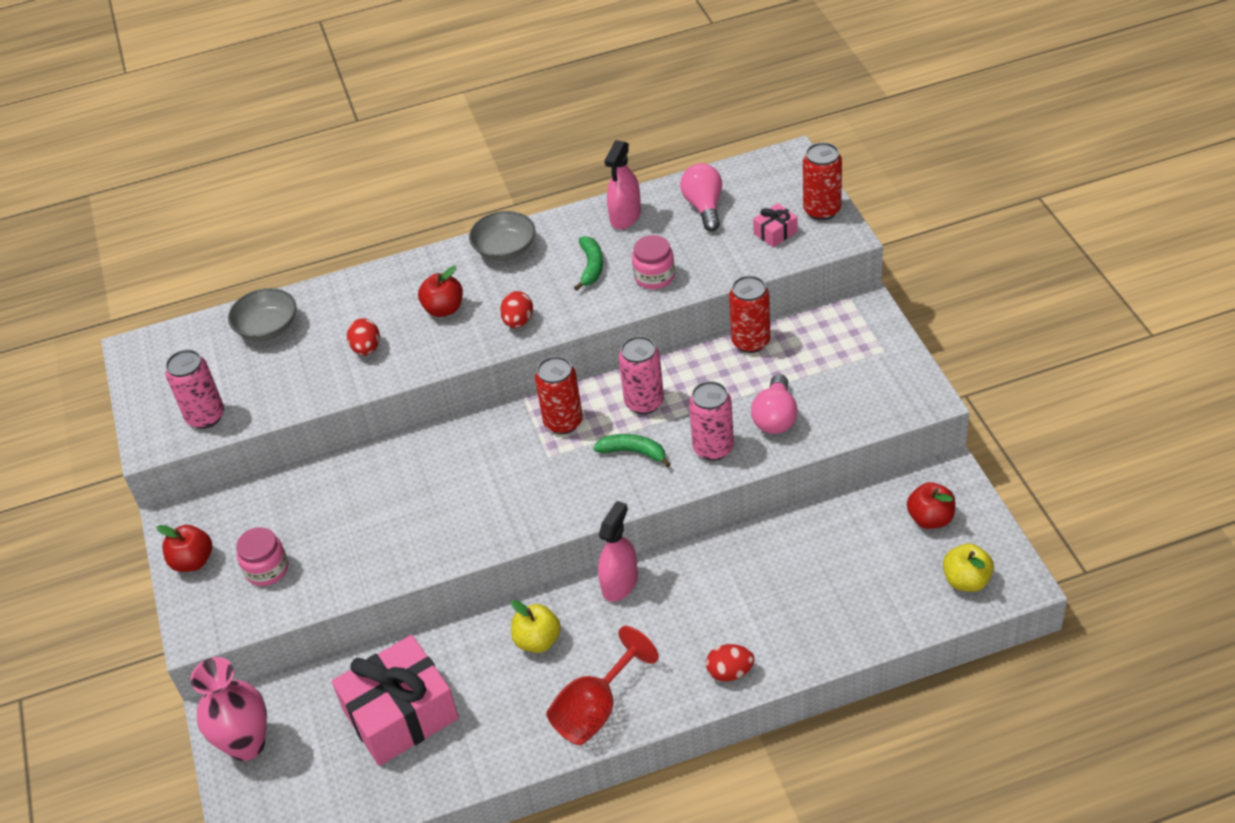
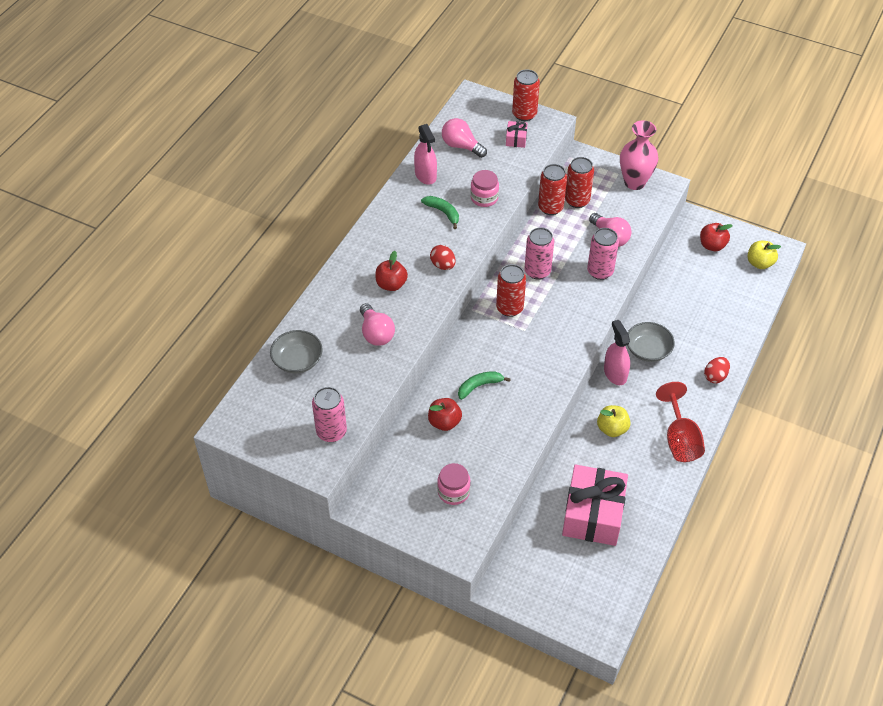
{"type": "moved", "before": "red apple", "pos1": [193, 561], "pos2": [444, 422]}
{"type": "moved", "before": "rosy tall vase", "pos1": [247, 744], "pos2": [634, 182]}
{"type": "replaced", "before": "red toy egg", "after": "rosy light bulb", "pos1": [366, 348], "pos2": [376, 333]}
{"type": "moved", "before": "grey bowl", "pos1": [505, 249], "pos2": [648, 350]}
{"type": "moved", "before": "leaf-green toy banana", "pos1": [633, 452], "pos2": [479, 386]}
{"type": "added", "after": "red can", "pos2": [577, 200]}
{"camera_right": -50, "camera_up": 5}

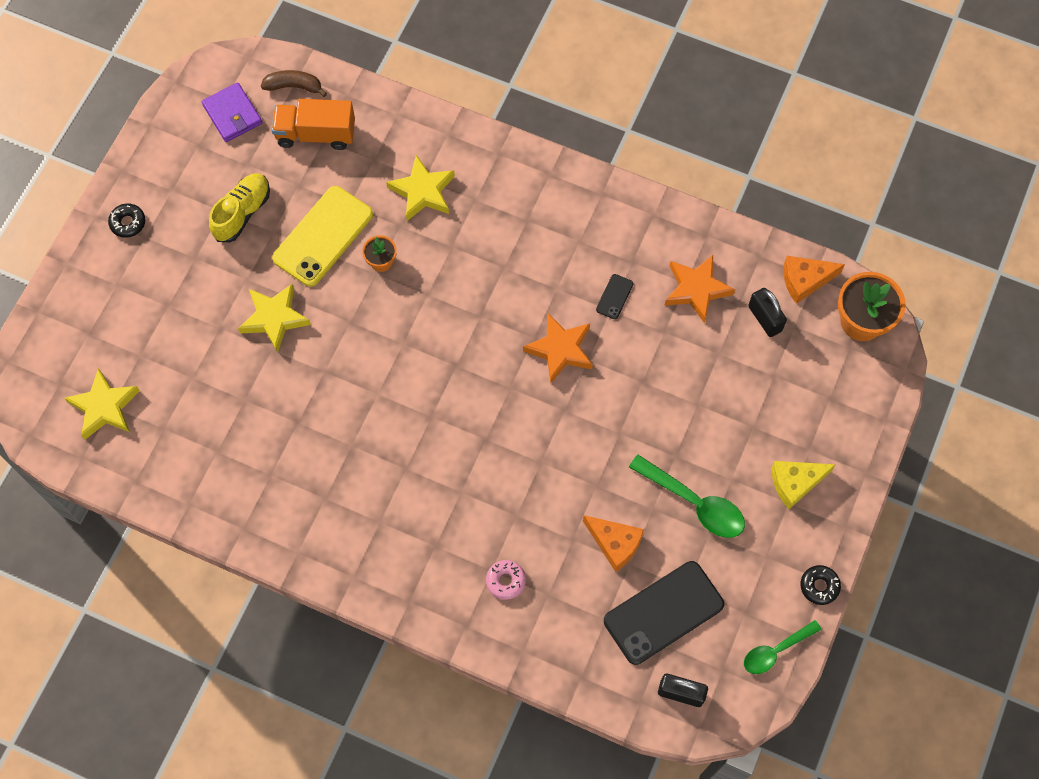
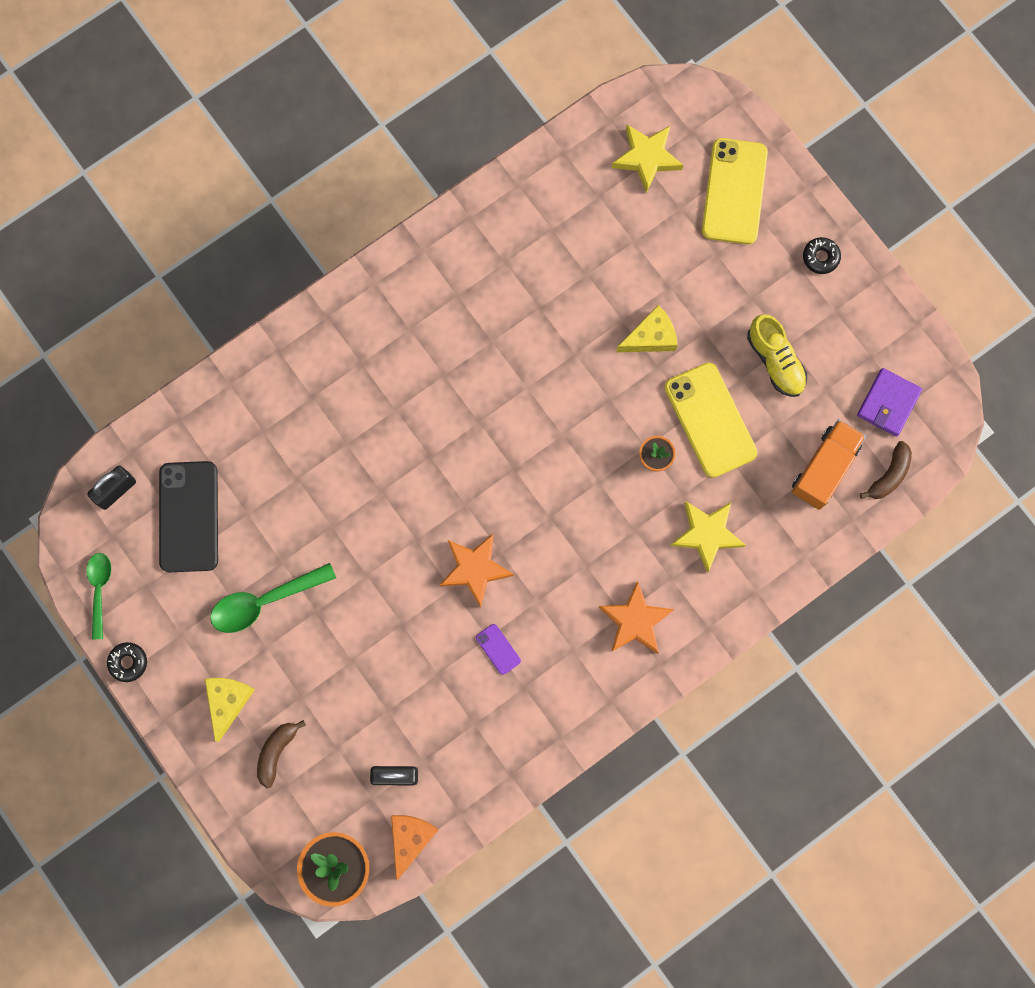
{"type": "turned", "before": "royal purple wallet", "pos1": [232, 114], "pos2": [888, 403], "turn": -60}
{"type": "replaced", "before": "bright yellow star shape", "after": "bright yellow cheese wedge", "pos1": [274, 318], "pos2": [651, 337]}
{"type": "removed", "before": "rosy donut", "pos1": [505, 581]}
{"type": "removed", "before": "orange-coloured cheese wedge", "pos1": [615, 543]}
{"type": "recoloured", "before": "jet-black phone", "after": "royal purple phone", "pos1": [614, 296], "pos2": [498, 649]}
{"type": "moved", "before": "orange-coloured star shape", "pos1": [696, 289], "pos2": [635, 621]}
{"type": "added", "after": "dark brown toy banana", "pos2": [277, 751]}
{"type": "added", "after": "bright yellow phone", "pos2": [734, 191]}
{"camera_right": 120, "camera_up": 10}

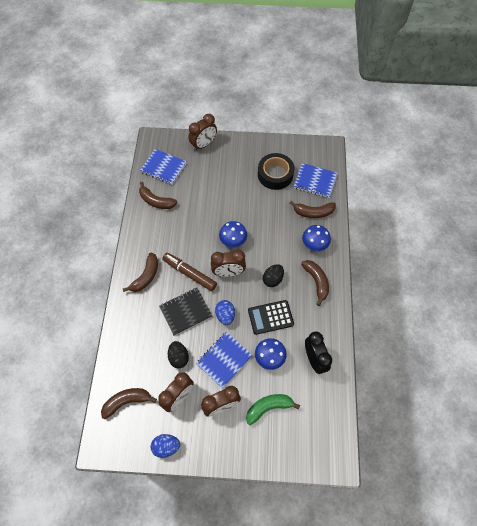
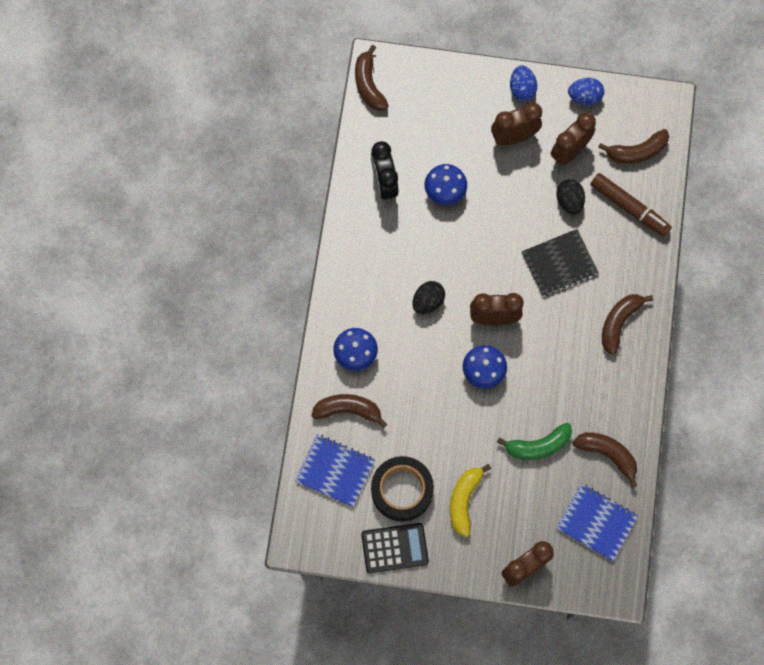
{"type": "moved", "before": "dark brown marker", "pos1": [189, 273], "pos2": [629, 208]}
{"type": "removed", "before": "blue notebook", "pos1": [224, 360]}
{"type": "moved", "before": "blue toy egg", "pos1": [225, 315], "pos2": [522, 89]}
{"type": "moved", "before": "leaf-green toy banana", "pos1": [268, 407], "pos2": [538, 446]}
{"type": "moved", "before": "jet-black adding machine", "pos1": [270, 317], "pos2": [394, 548]}
{"type": "moved", "before": "dark brown toy banana", "pos1": [316, 282], "pos2": [368, 85]}
{"type": "added", "after": "bright yellow toy banana", "pos2": [464, 500]}
{"camera_right": -175, "camera_up": 10}

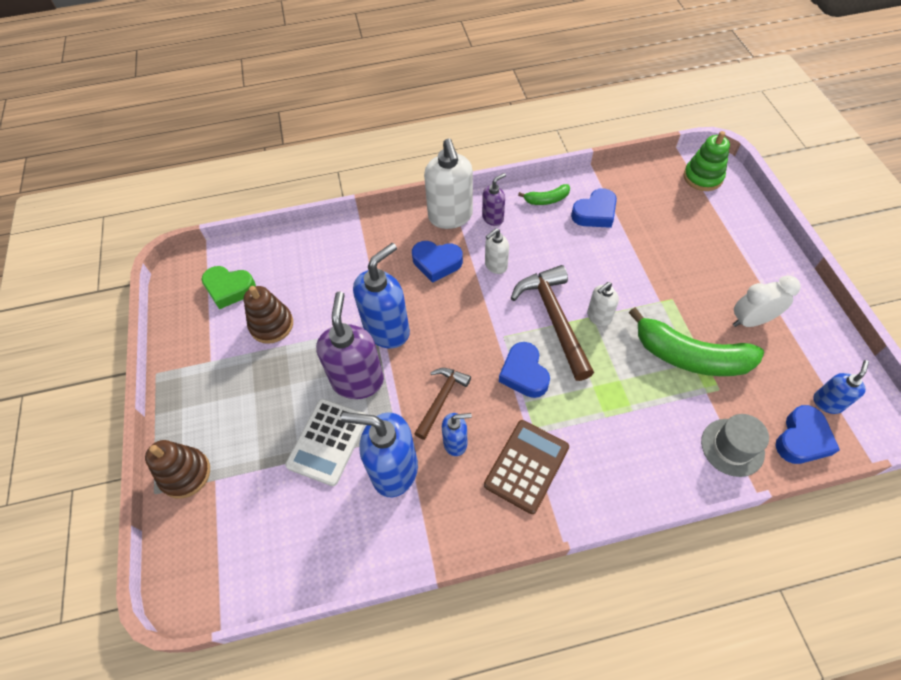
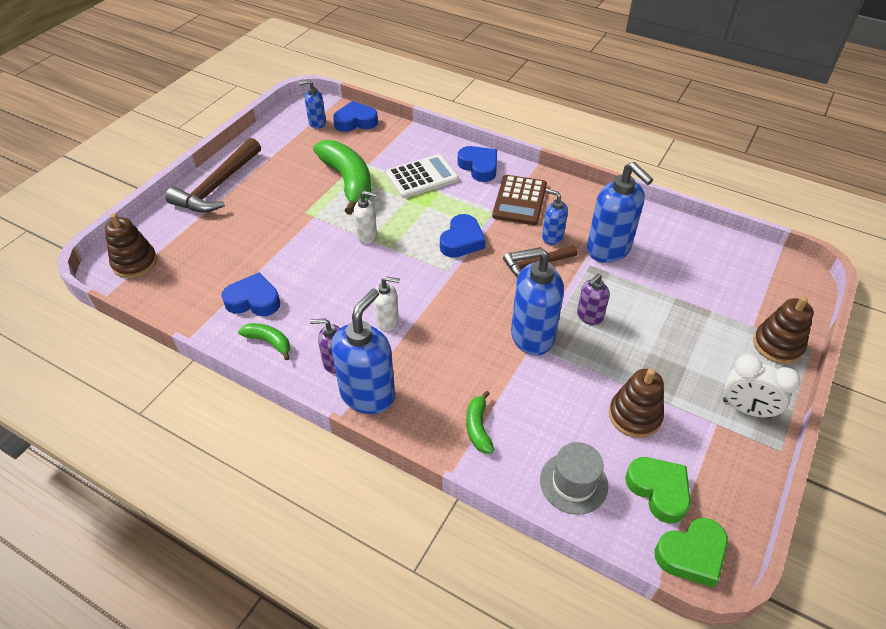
{"type": "moved", "before": "snow-white adding machine", "pos1": [327, 441], "pos2": [422, 177]}
{"type": "resized", "before": "royal purple soap pump", "pos1": [358, 381], "pos2": [589, 316], "scale": 0.53}
{"type": "moved", "before": "blue heart", "pos1": [436, 263], "pos2": [479, 167]}
{"type": "recoloured", "before": "snow-white soap pump", "after": "blue soap pump", "pos1": [450, 217], "pos2": [368, 394]}
{"type": "turned", "before": "dark brown adding machine", "pos1": [526, 466], "pos2": [519, 200], "turn": -60}
{"type": "moved", "before": "dark brown claw hammer", "pos1": [554, 318], "pos2": [217, 186]}
{"type": "recoloured", "before": "leaf-green stacking toy", "after": "dark brown stacking toy", "pos1": [702, 177], "pos2": [135, 263]}
{"type": "moved", "before": "grey top hat", "pos1": [732, 447], "pos2": [573, 483]}
{"type": "moved", "before": "snow-white alarm clock", "pos1": [751, 320], "pos2": [746, 409]}
{"type": "added", "after": "leaf-green toy banana", "pos2": [478, 428]}
{"type": "added", "after": "leaf-green heart", "pos2": [691, 554]}
{"camera_right": -140, "camera_up": -10}

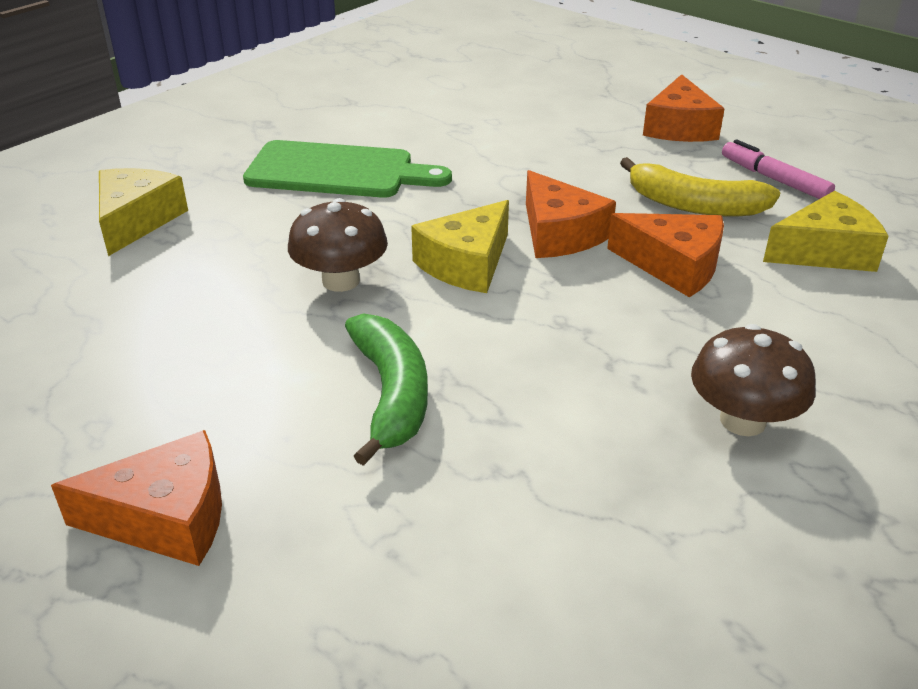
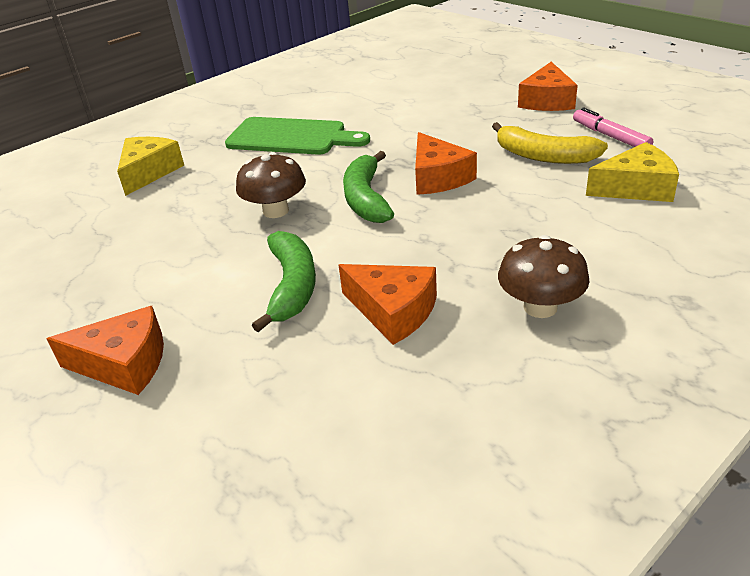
{"type": "replaced", "before": "bright yellow cheese wedge", "after": "leaf-green toy banana", "pos1": [466, 264], "pos2": [366, 199]}
{"type": "moved", "before": "orange-coloured cheese wedge", "pos1": [674, 266], "pos2": [393, 311]}
{"camera_right": 10, "camera_up": 0}

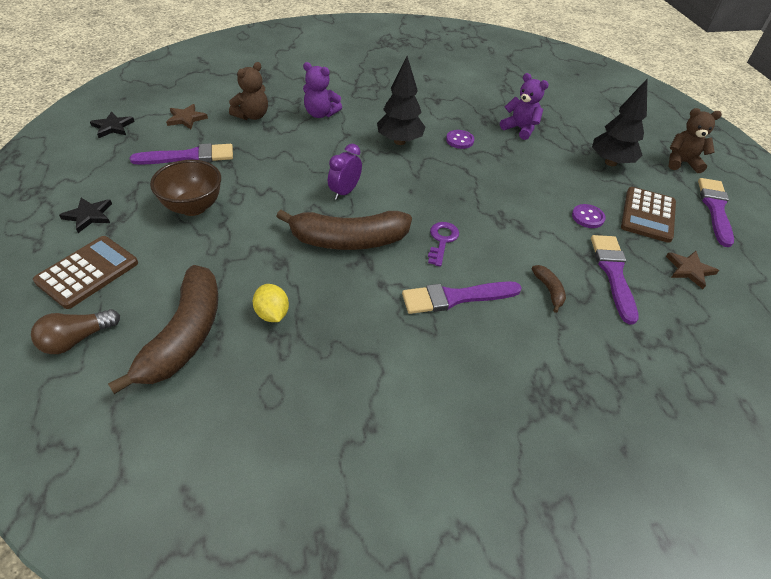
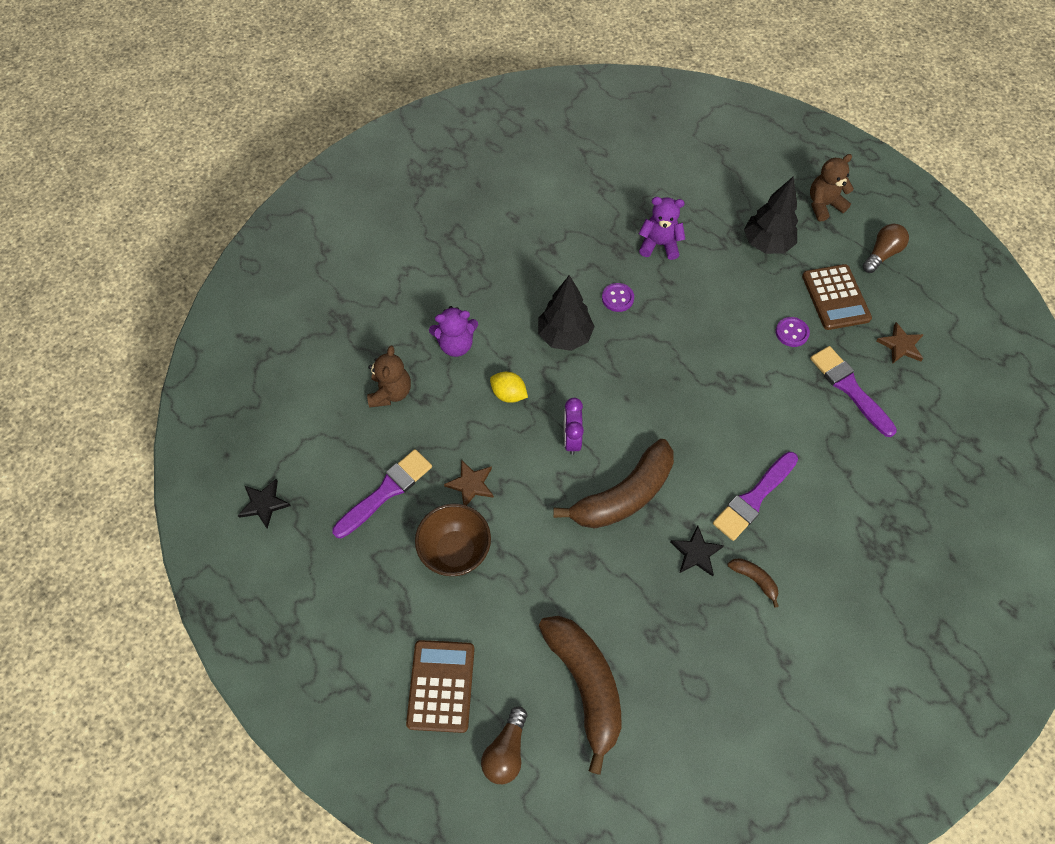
{"type": "moved", "before": "jet-black star shape", "pos1": [89, 216], "pos2": [696, 553]}
{"type": "moved", "before": "dark brown star shape", "pos1": [186, 118], "pos2": [471, 484]}
{"type": "moved", "before": "bright yellow toy lemon", "pos1": [272, 314], "pos2": [508, 394]}
{"type": "removed", "before": "royal purple door key", "pos1": [442, 241]}
{"type": "moved", "before": "dark brown toy banana", "pos1": [549, 290], "pos2": [754, 579]}
{"type": "replaced", "before": "royal purple brush", "after": "dark brown light bulb", "pos1": [715, 209], "pos2": [881, 254]}
{"camera_right": -30, "camera_up": 15}

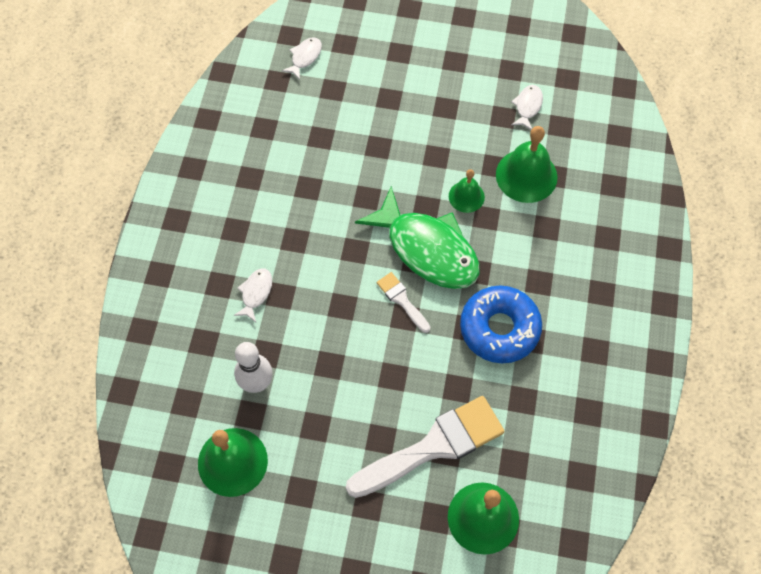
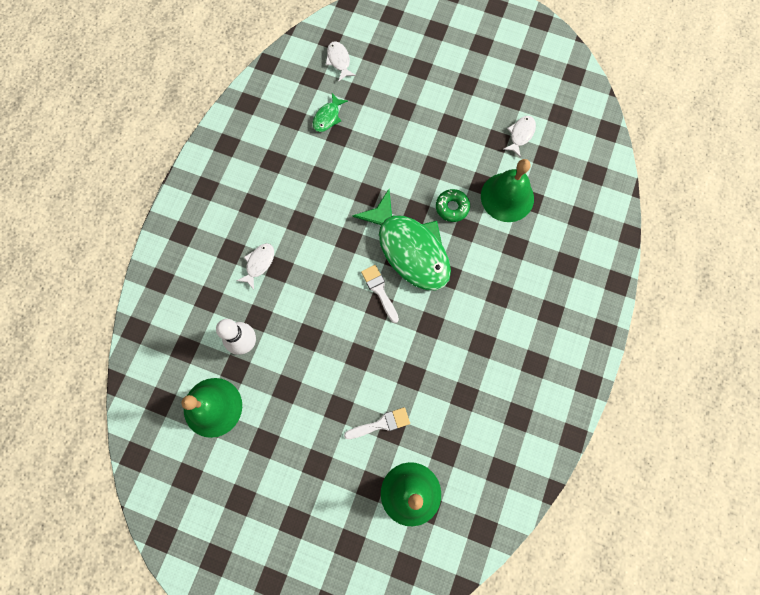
{"type": "turned", "before": "snow-white fish figure", "pos1": [305, 57], "pos2": [339, 61], "turn": -60}
{"type": "resized", "before": "snow-white brush", "pos1": [433, 446], "pos2": [381, 424], "scale": 0.47}
{"type": "replaced", "before": "leaf-green hand bell", "after": "leaf-green donut", "pos1": [466, 196], "pos2": [452, 207]}
{"type": "removed", "before": "blue donut", "pos1": [499, 328]}
{"type": "added", "after": "leaf-green fish figure", "pos2": [328, 117]}
{"camera_right": 10, "camera_up": 10}

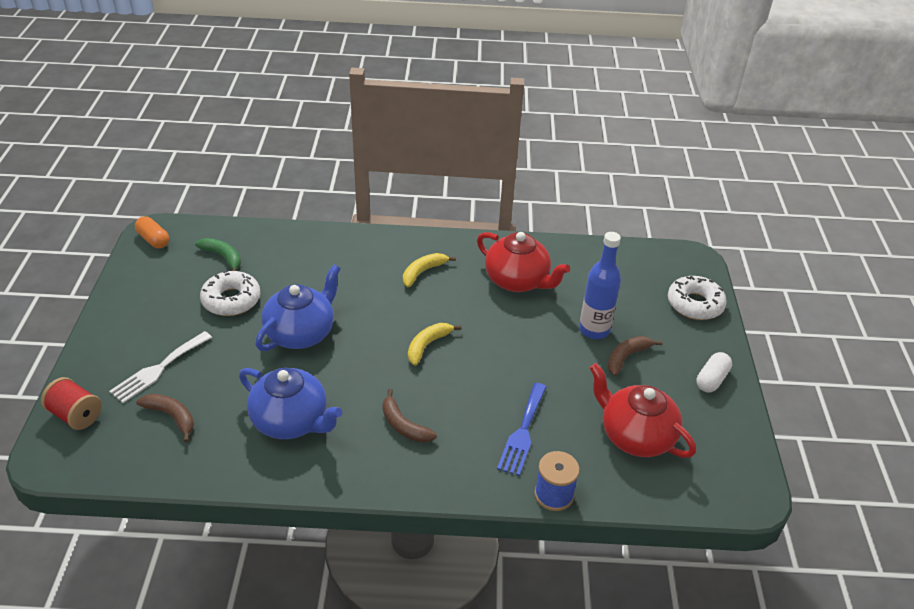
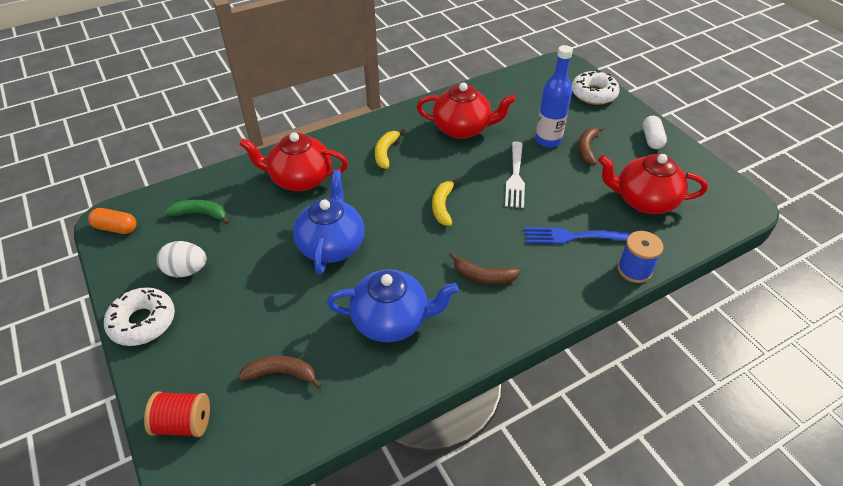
{"type": "moved", "before": "snow-white fork", "pos1": [158, 369], "pos2": [515, 177]}
{"type": "moved", "before": "snow-white donut", "pos1": [231, 300], "pos2": [143, 322]}
{"type": "turned", "before": "blue fork", "pos1": [522, 432], "pos2": [571, 236], "turn": 105}
{"type": "added", "after": "snow-white toy egg", "pos2": [186, 270]}
{"type": "added", "after": "red tea pot", "pos2": [300, 179]}
{"camera_right": -30, "camera_up": 5}

